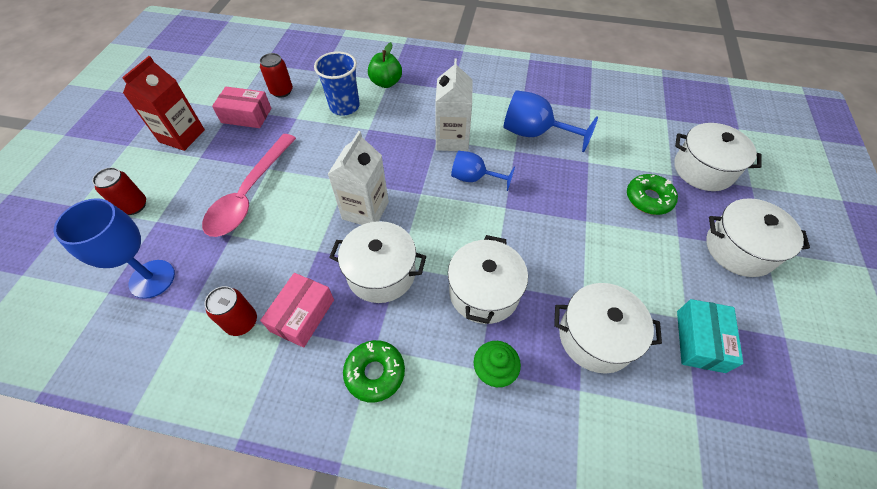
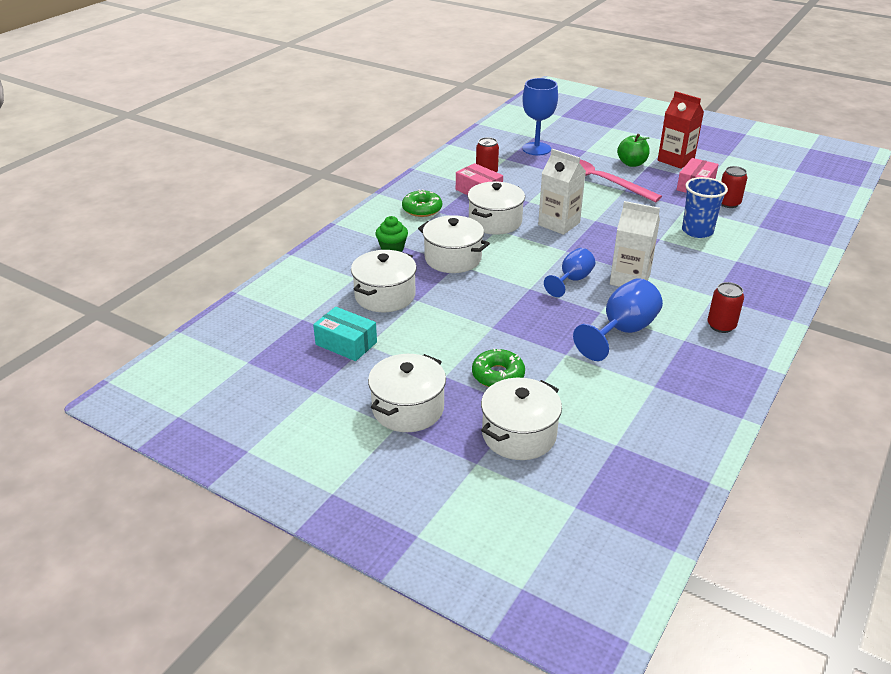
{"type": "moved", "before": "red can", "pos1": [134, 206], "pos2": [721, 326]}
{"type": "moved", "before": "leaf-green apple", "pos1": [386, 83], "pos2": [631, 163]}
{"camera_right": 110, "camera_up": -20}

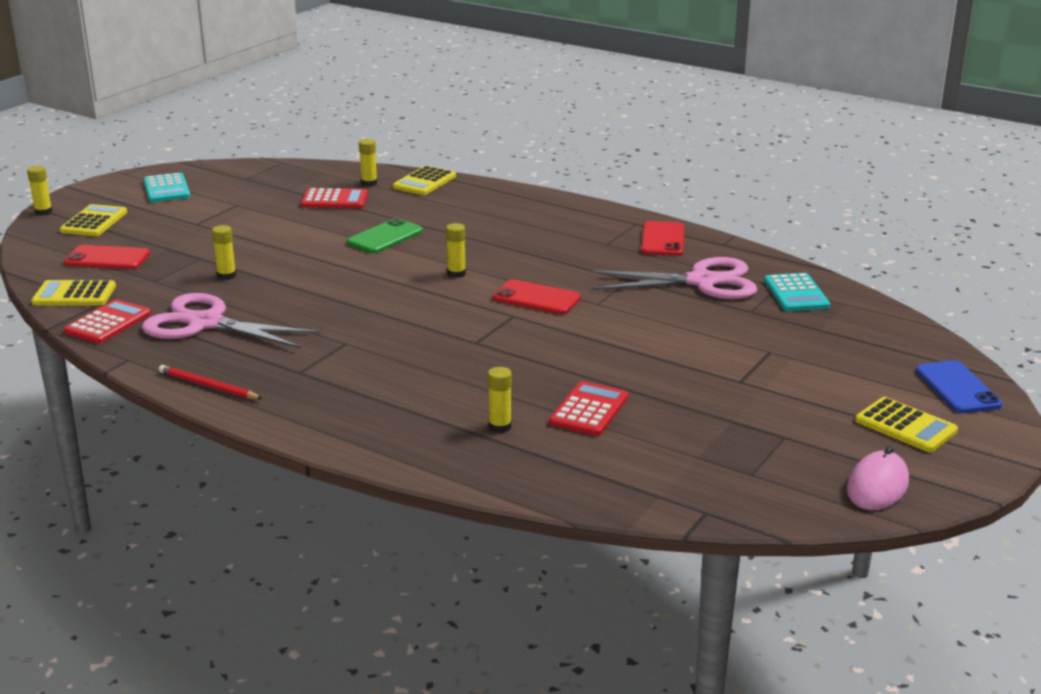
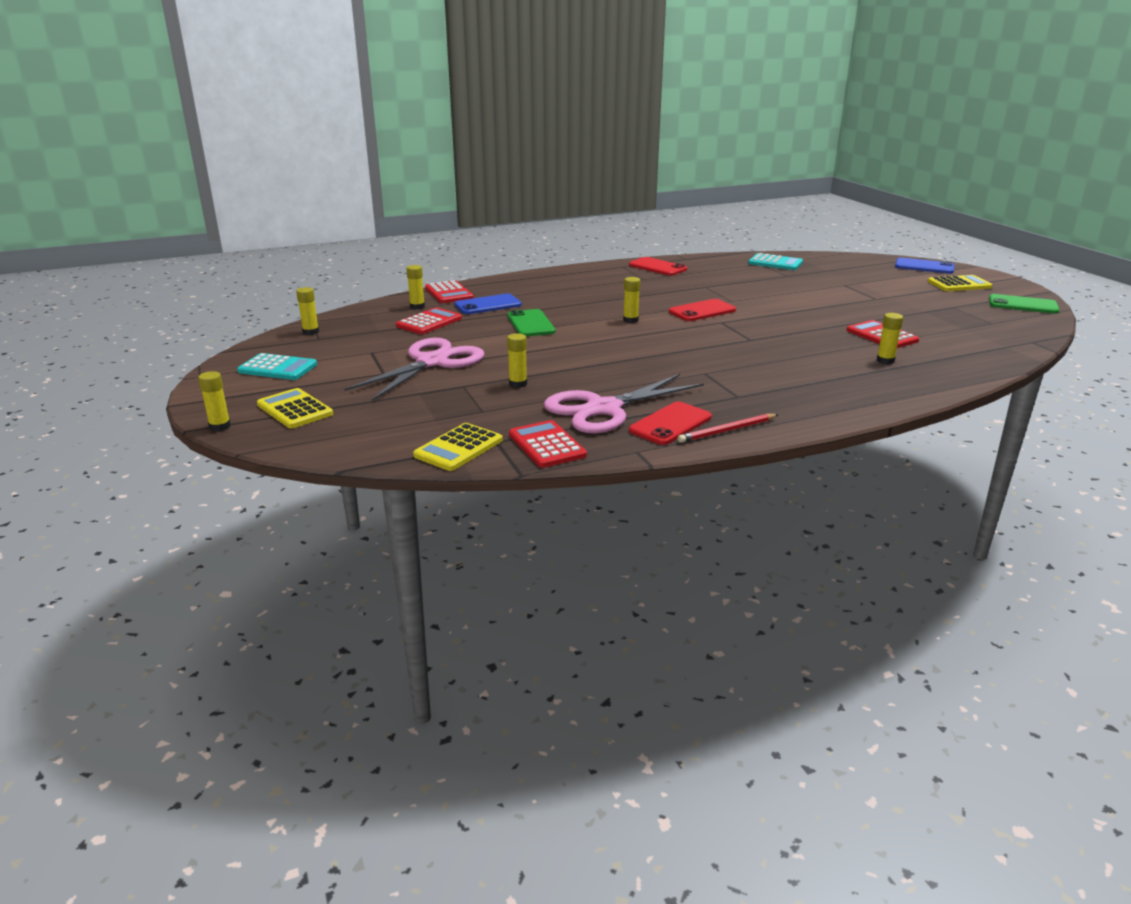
{"type": "moved", "before": "red phone", "pos1": [107, 258], "pos2": [670, 424]}
{"type": "recoloured", "before": "bright yellow adding machine", "after": "red adding machine", "pos1": [424, 182], "pos2": [449, 293]}
{"type": "moved", "before": "rosy scissors", "pos1": [702, 282], "pos2": [432, 362]}
{"type": "replaced", "before": "rosy PC mouse", "after": "leaf-green phone", "pos1": [877, 486], "pos2": [1023, 305]}
{"type": "added", "after": "bright yellow stick of glue", "pos2": [310, 332]}
{"type": "added", "after": "blue phone", "pos2": [488, 305]}
{"camera_right": -55, "camera_up": 0}

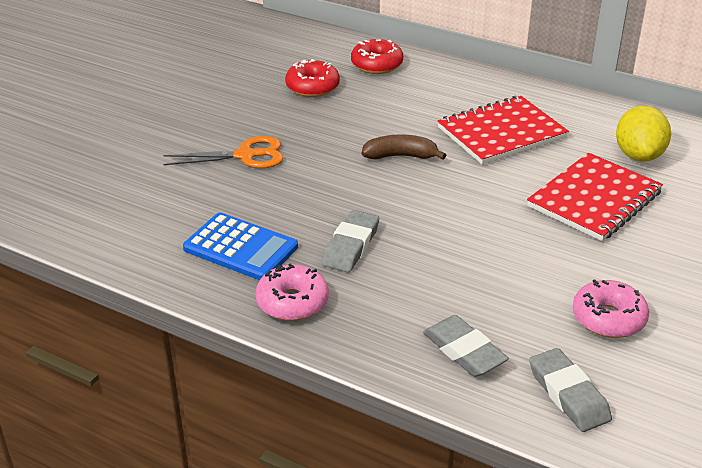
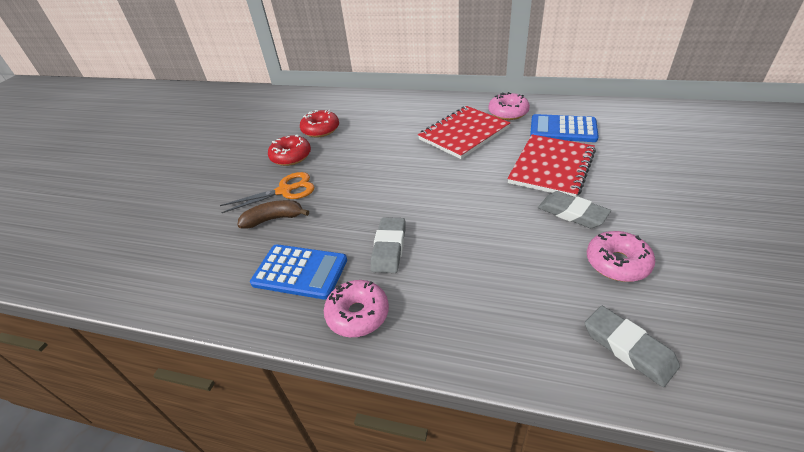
{"type": "moved", "before": "red donut", "pos1": [376, 65], "pos2": [291, 156]}
{"type": "moved", "before": "dark brown toy banana", "pos1": [400, 156], "pos2": [274, 219]}
{"type": "moved", "before": "grey eraser", "pos1": [464, 351], "pos2": [572, 213]}
{"type": "replaced", "before": "bright yellow toy lemon", "after": "blue adding machine", "pos1": [638, 155], "pos2": [563, 129]}
{"type": "added", "after": "rosy donut", "pos2": [508, 113]}
{"camera_right": -10, "camera_up": 5}

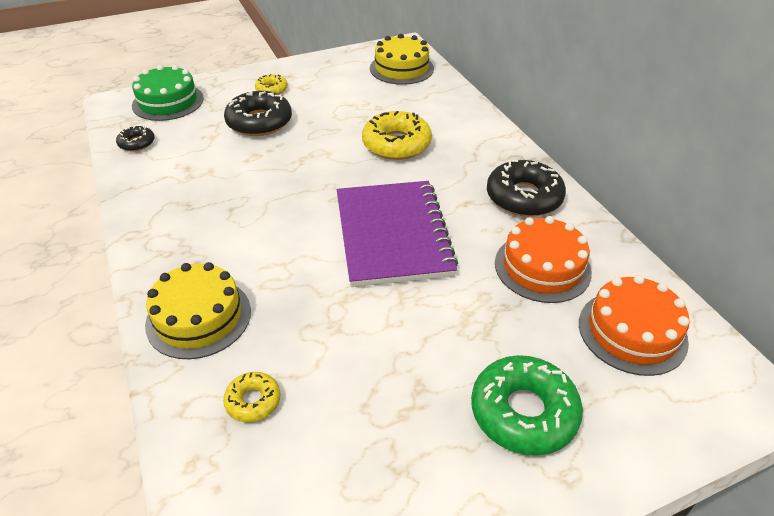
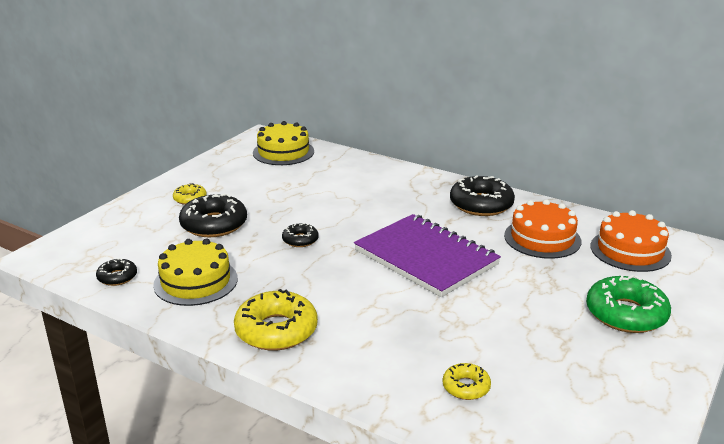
{"type": "removed", "before": "leaf-green layer cake", "pos1": [168, 102]}
{"type": "moved", "before": "bright yellow layer cake", "pos1": [199, 317], "pos2": [196, 281]}
{"type": "moved", "before": "bright yellow donut", "pos1": [396, 144], "pos2": [276, 330]}
{"type": "added", "after": "jet-black donut", "pos2": [300, 240]}
{"camera_right": -35, "camera_up": -15}

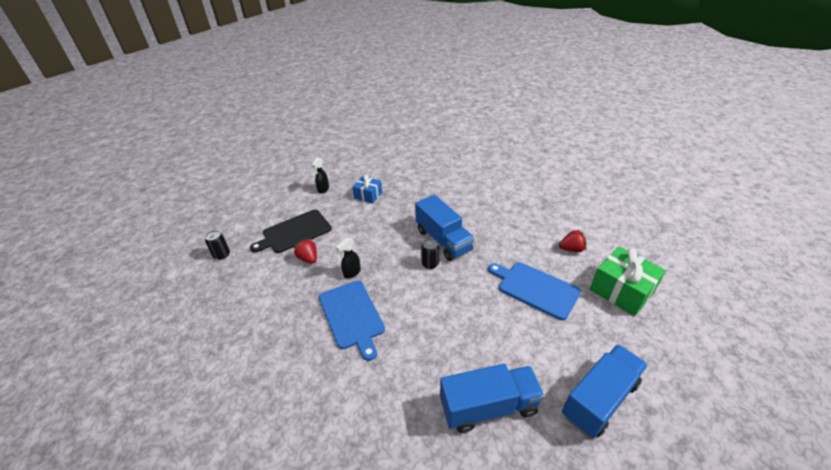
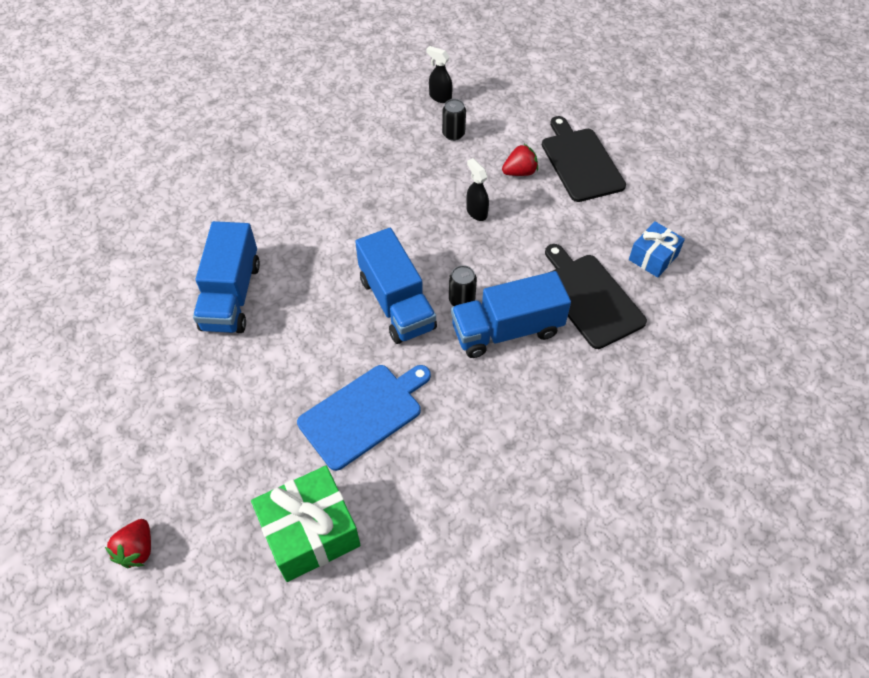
{"type": "moved", "before": "jet-black can", "pos1": [222, 255], "pos2": [453, 134]}
{"type": "moved", "before": "jet-black sprayer", "pos1": [323, 189], "pos2": [440, 97]}
{"type": "removed", "before": "blue chopping board", "pos1": [352, 316]}
{"type": "moved", "before": "red strawberry", "pos1": [571, 249], "pos2": [137, 549]}
{"type": "moved", "before": "blue truck", "pos1": [599, 399], "pos2": [397, 303]}
{"type": "added", "after": "jet-black chopping board", "pos2": [590, 297]}
{"camera_right": 105, "camera_up": 15}

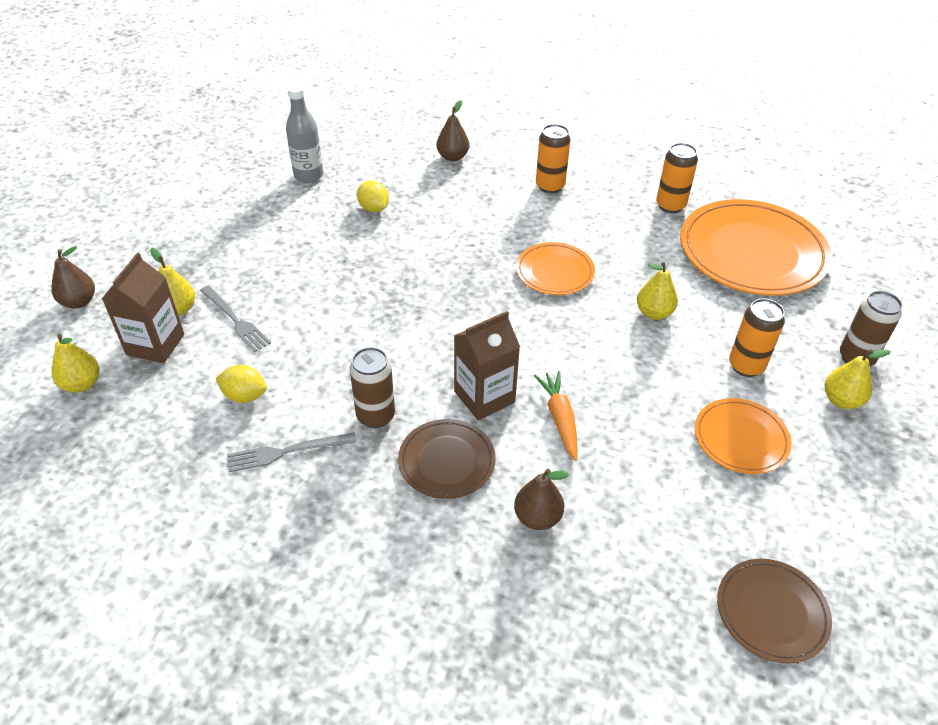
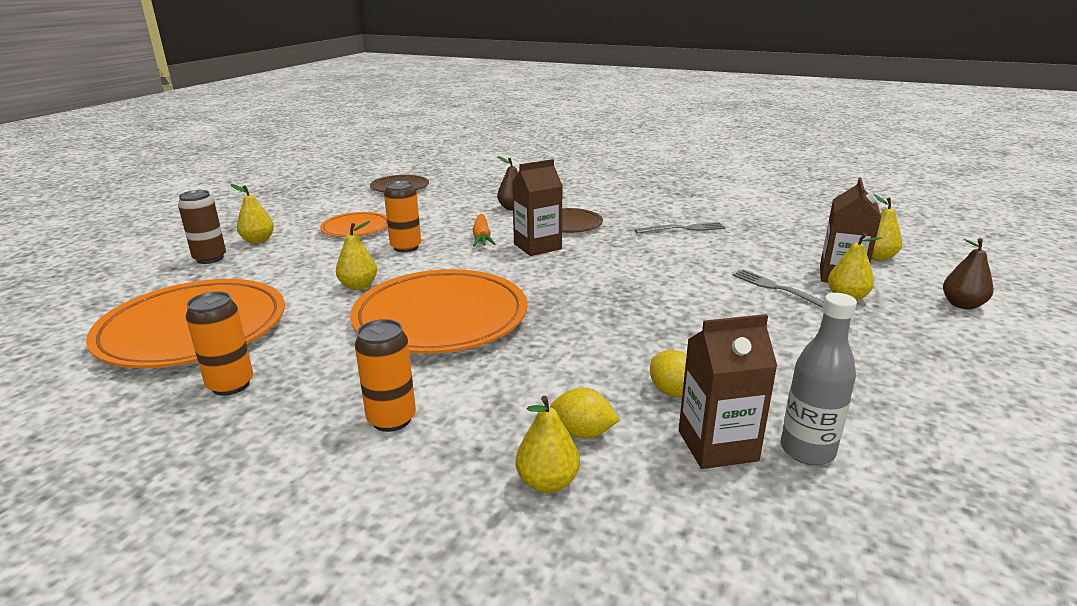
{"type": "moved", "before": "bright yellow toy lemon", "pos1": [244, 395], "pos2": [582, 433]}
{"type": "removed", "before": "dark brown can", "pos1": [375, 416]}
{"type": "recoloured", "before": "dark brown toy pear", "after": "bright yellow toy pear", "pos1": [453, 157], "pos2": [547, 482]}
{"type": "resized", "before": "orange-coloured plate", "pos1": [554, 272], "pos2": [441, 318], "scale": 1.91}
{"type": "moved", "before": "orange-coloured can", "pos1": [746, 366], "pos2": [406, 247]}
{"type": "added", "after": "dark brown milk carton", "pos2": [717, 445]}
{"camera_right": -175, "camera_up": -20}

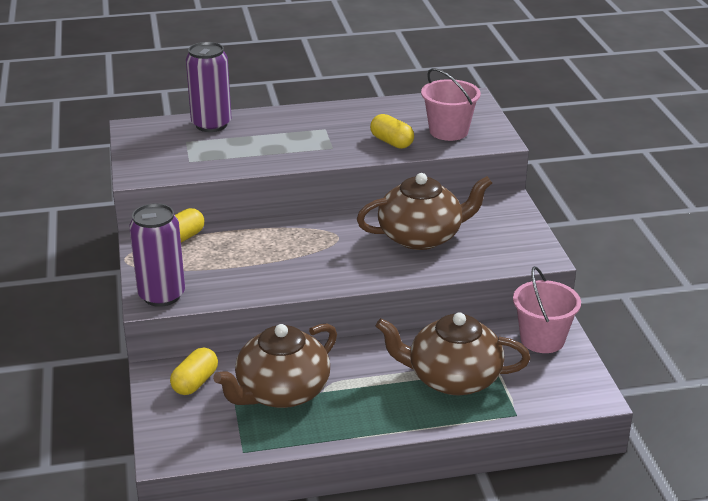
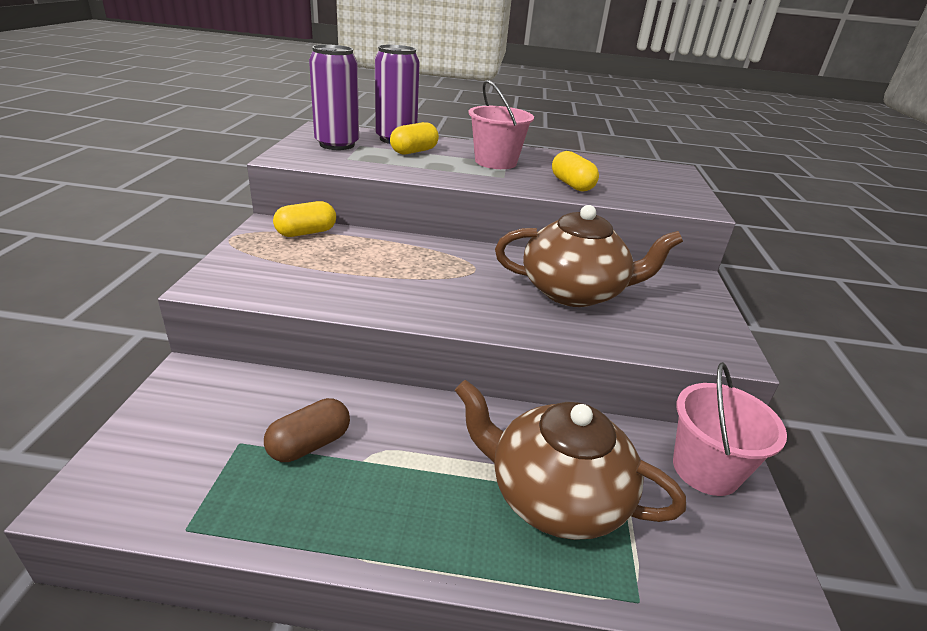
{"type": "moved", "before": "royal purple can", "pos1": [162, 295], "pos2": [337, 144]}
{"type": "moved", "before": "bright yellow pill", "pos1": [195, 382], "pos2": [414, 151]}
{"type": "replaced", "before": "dark brown tea pot", "after": "dark brown pill", "pos1": [281, 392], "pos2": [309, 444]}
{"type": "moved", "before": "rosy sand bucket", "pos1": [448, 131], "pos2": [495, 162]}
{"camera_right": 15, "camera_up": 0}

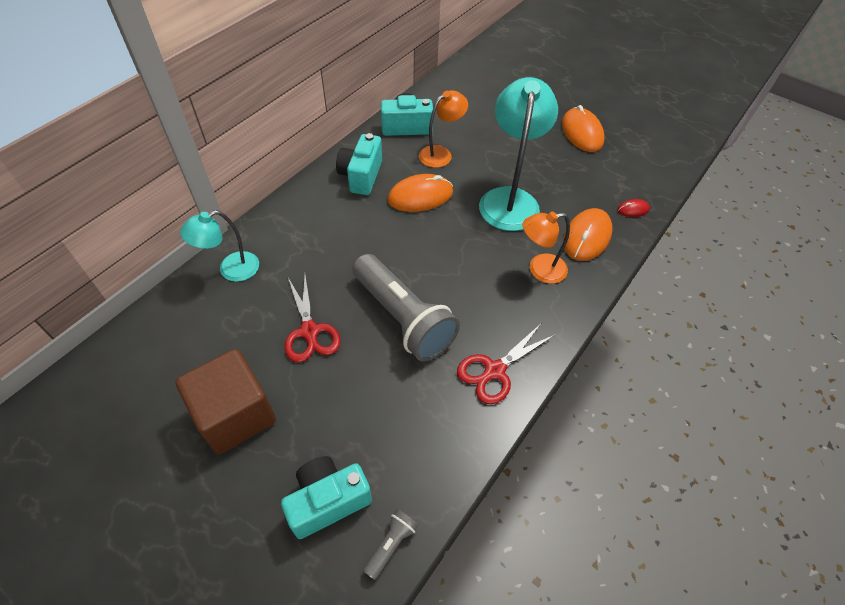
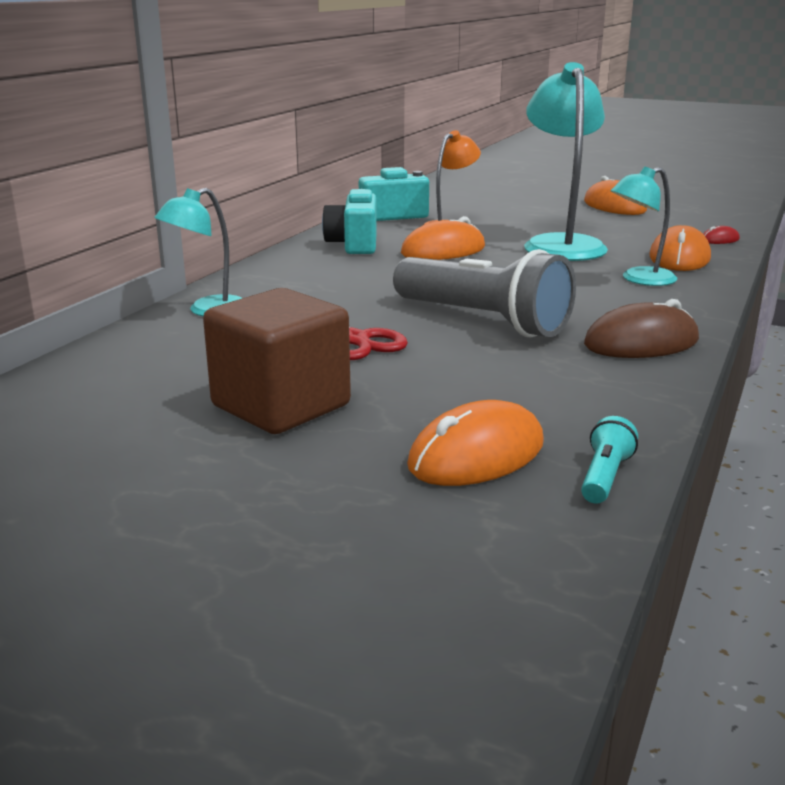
{"type": "replaced", "before": "aqua photo camera", "after": "orange-coloured PC mouse", "pos1": [328, 501], "pos2": [476, 454]}
{"type": "recoloured", "before": "grey torch", "after": "aqua torch", "pos1": [391, 544], "pos2": [605, 477]}
{"type": "replaced", "before": "red scissors", "after": "dark brown PC mouse", "pos1": [495, 370], "pos2": [641, 342]}
{"type": "recoloured", "before": "orange-coloured lamp", "after": "aqua lamp", "pos1": [539, 270], "pos2": [639, 279]}
{"camera_right": -10, "camera_up": -30}

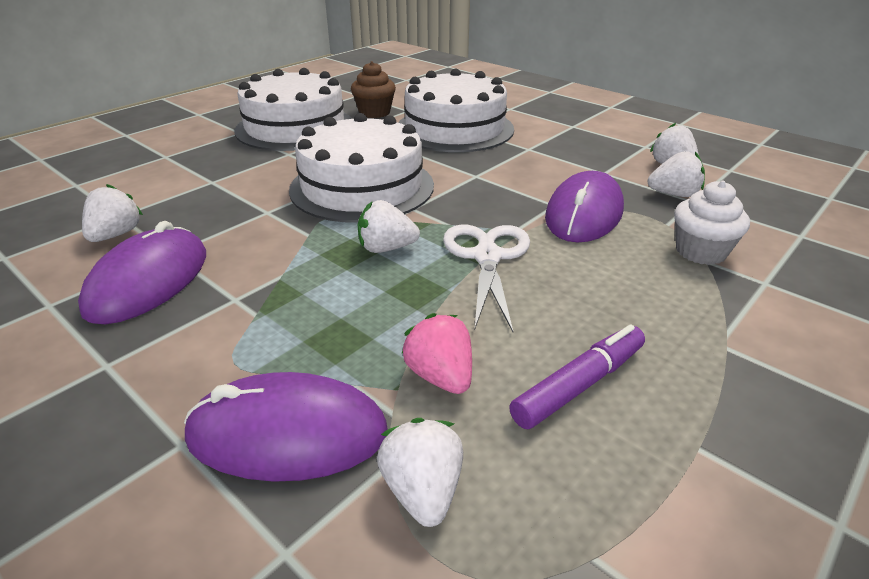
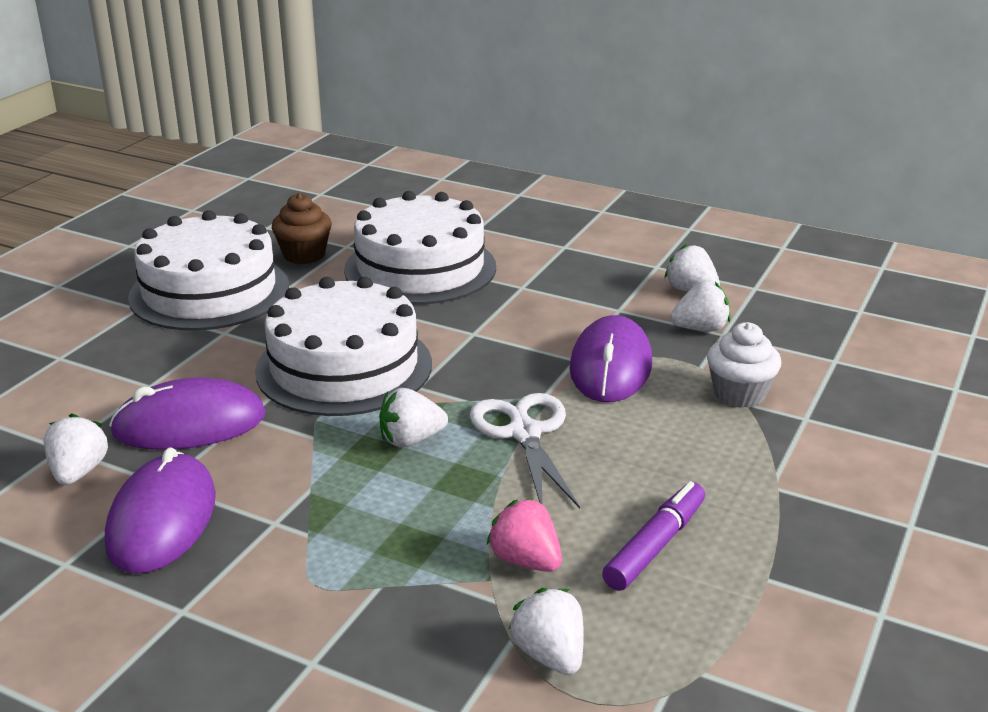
{"type": "moved", "before": "royal purple PC mouse", "pos1": [288, 434], "pos2": [189, 424]}
{"camera_right": -15, "camera_up": -5}

